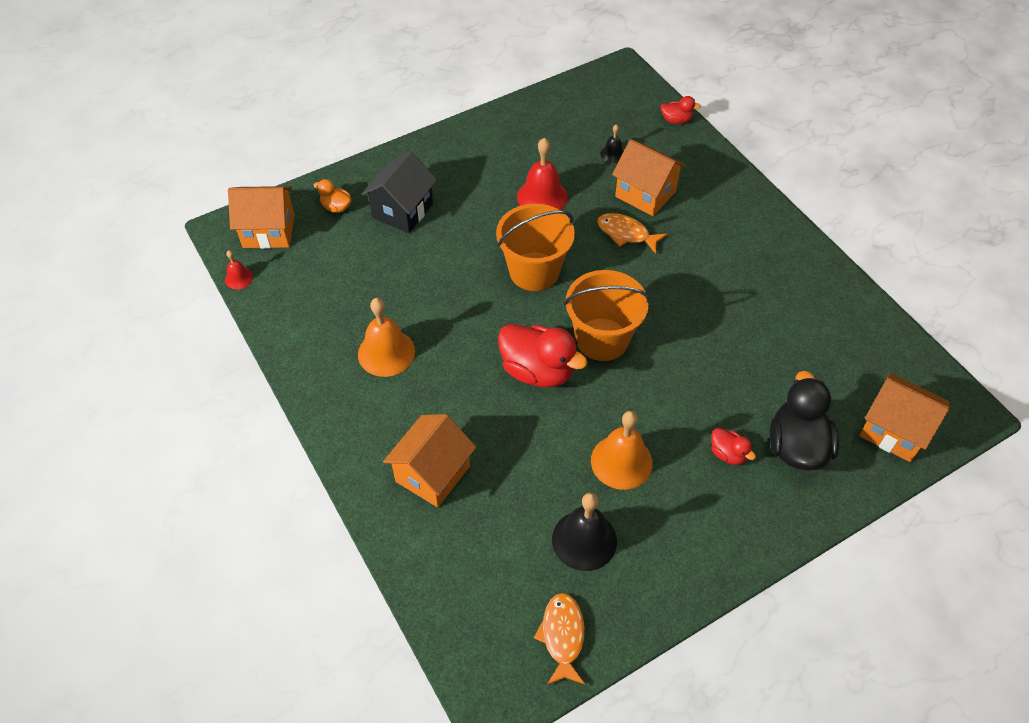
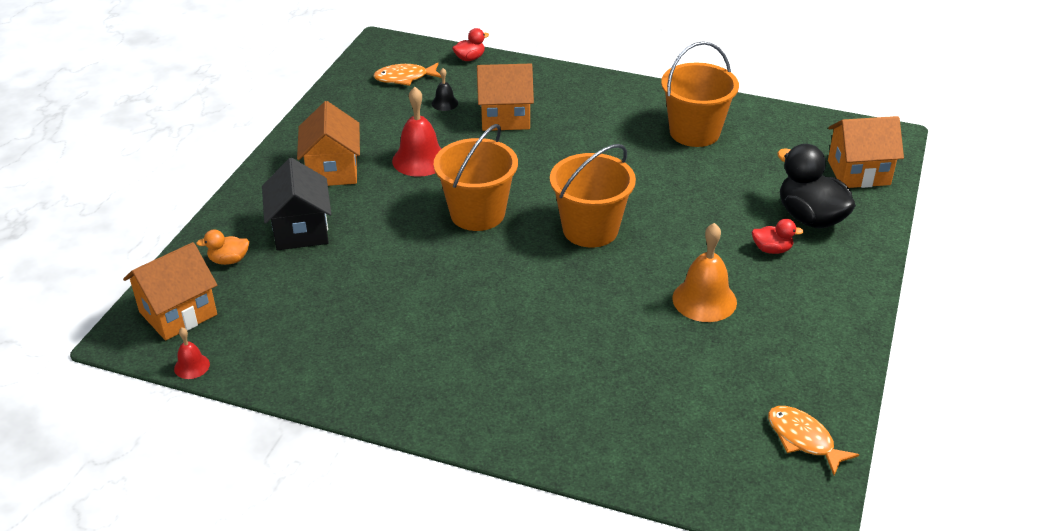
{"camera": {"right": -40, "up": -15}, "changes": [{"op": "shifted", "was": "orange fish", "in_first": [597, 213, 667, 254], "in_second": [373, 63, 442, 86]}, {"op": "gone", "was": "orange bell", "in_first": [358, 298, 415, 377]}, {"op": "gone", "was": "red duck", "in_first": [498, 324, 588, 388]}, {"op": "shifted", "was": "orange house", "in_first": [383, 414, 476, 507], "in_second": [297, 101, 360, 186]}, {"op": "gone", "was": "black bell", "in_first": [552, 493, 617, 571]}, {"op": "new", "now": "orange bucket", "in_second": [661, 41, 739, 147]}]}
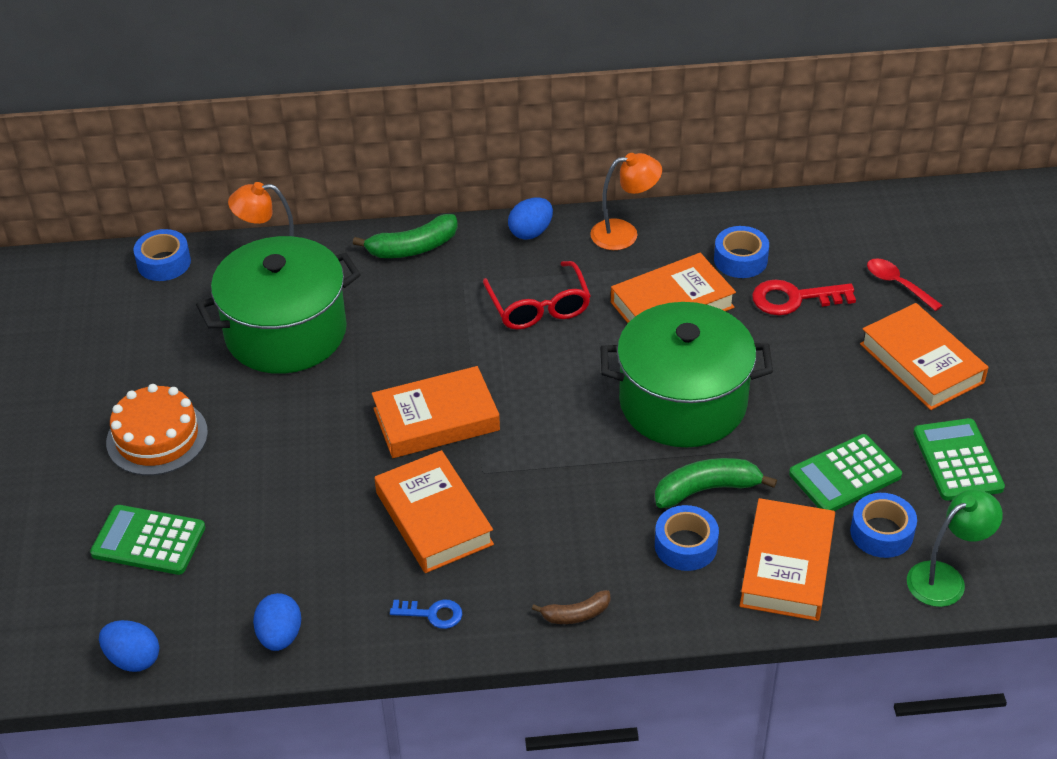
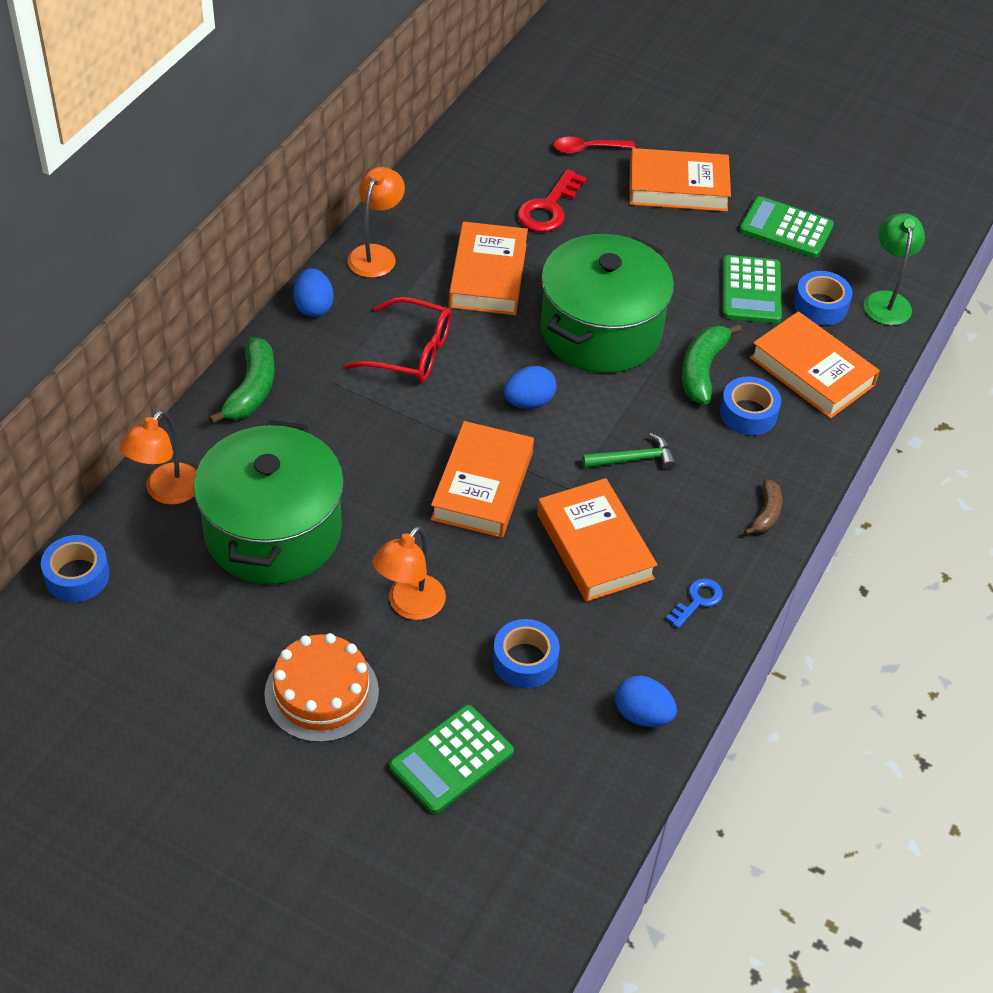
{"camera": {"right": -60, "up": 5}, "changes": [{"op": "shifted", "was": "blue tape", "in_first": [714, 226, 769, 278], "in_second": [493, 619, 560, 689]}, {"op": "rotated", "was": "orange book", "in_first": [374, 450, 494, 573], "in_second": [537, 478, 658, 602], "clockwise": 60}, {"op": "shifted", "was": "blue egg", "in_first": [99, 620, 159, 672], "in_second": [504, 366, 557, 409]}, {"op": "new", "now": "green hammer", "in_second": [582, 433, 676, 470]}, {"op": "new", "now": "orange lamp", "in_second": [372, 526, 446, 620]}]}
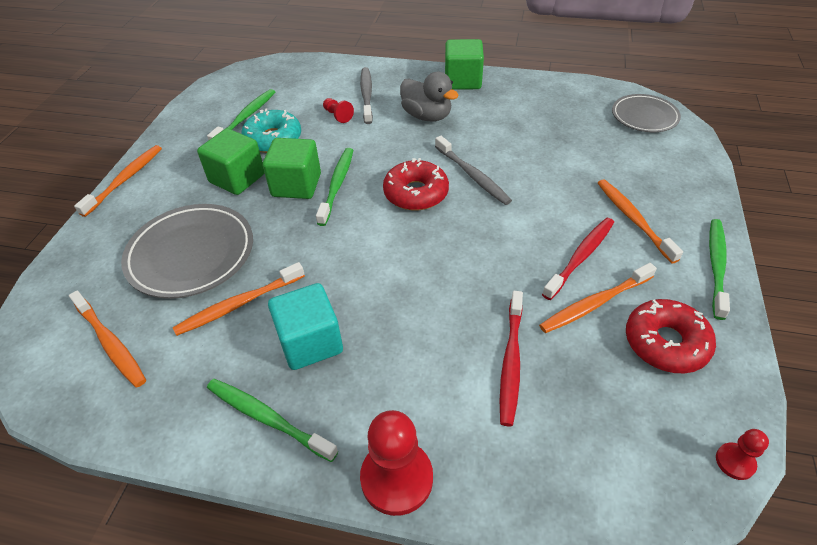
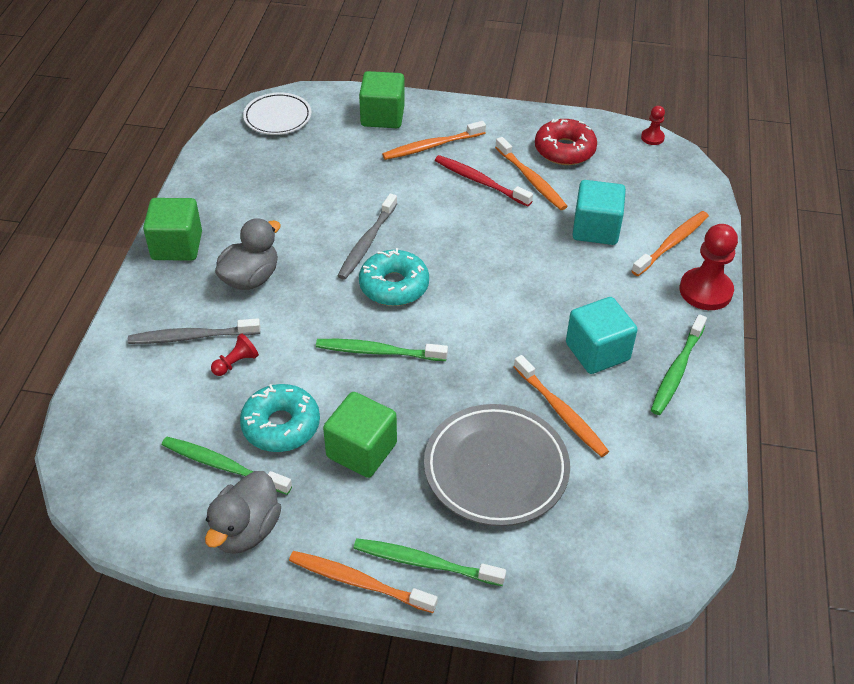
{"camera": {"right": -95, "up": 0}, "changes": [{"op": "repainted", "was": "grey plate", "now": "white plate", "in_first": [612, 94, 681, 132], "in_second": [243, 92, 312, 135]}, {"op": "rotated", "was": "grey toothbrush", "in_first": [435, 136, 512, 205], "in_second": [338, 194, 397, 280], "clockwise": 150}, {"op": "shifted", "was": "green cube", "in_first": [263, 138, 321, 199], "in_second": [359, 71, 405, 128]}, {"op": "repainted", "was": "red donut", "now": "turquoise donut", "in_first": [383, 158, 449, 211], "in_second": [359, 248, 429, 306]}, {"op": "shifted", "was": "green toothbrush", "in_first": [709, 219, 730, 320], "in_second": [353, 538, 506, 586]}, {"op": "shifted", "was": "orange toothbrush", "in_first": [69, 290, 146, 387], "in_second": [632, 211, 709, 276]}, {"op": "swapped", "was": "red toothbrush", "now": "turquoise cube", "in_first": [500, 291, 523, 426], "in_second": [572, 180, 626, 245]}, {"op": "new", "now": "grey duck", "in_second": [205, 471, 281, 554]}]}
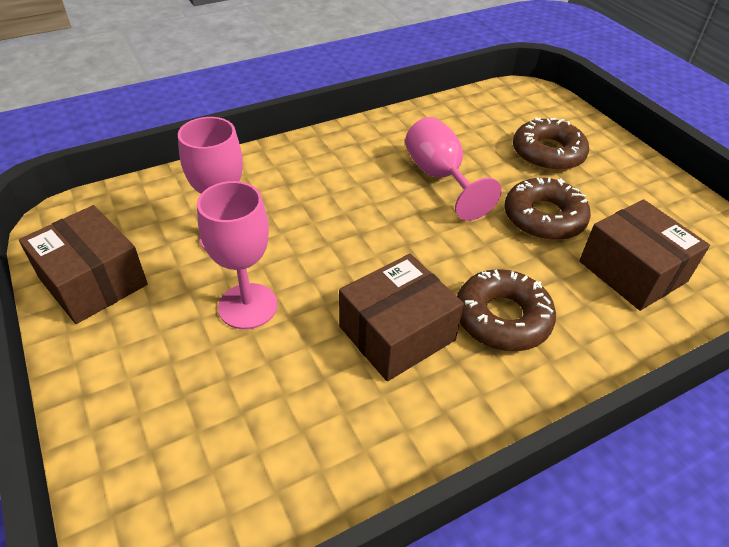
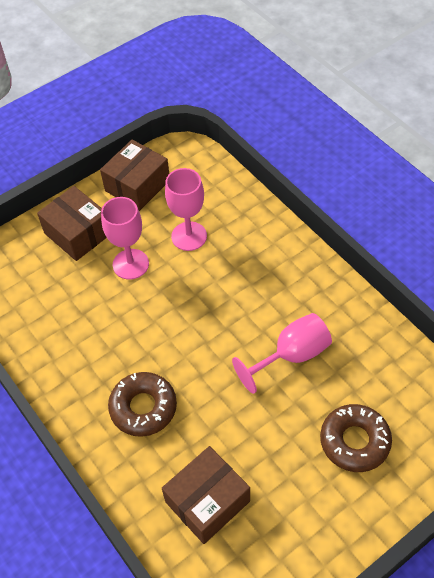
{"camera": {"right": 85, "up": 10}, "changes": [{"op": "gone", "was": "brown donut", "in_first": [504, 177, 591, 240]}, {"op": "shifted", "was": "brown box", "in_first": [339, 254, 464, 381], "in_second": [37, 186, 107, 261]}]}
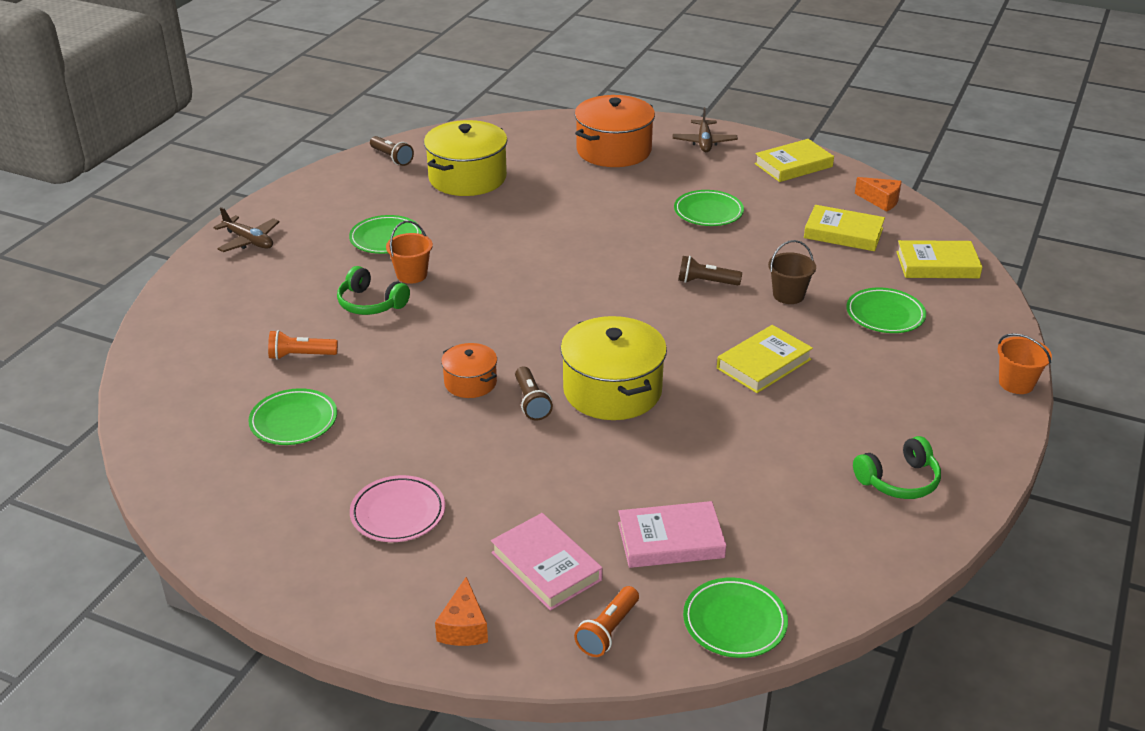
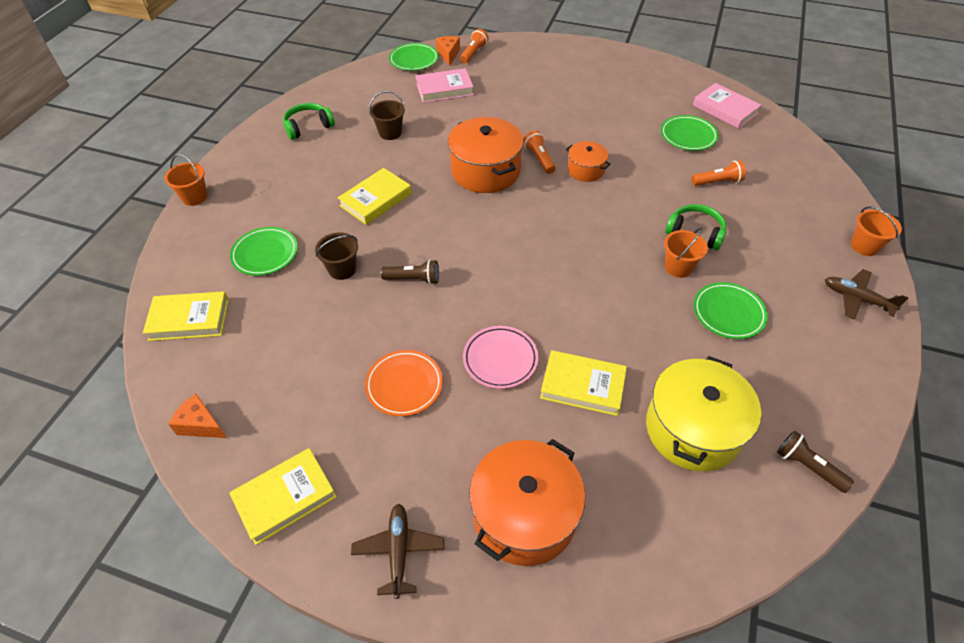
{"camera": {"right": 175, "up": 15}, "changes": [{"op": "repainted", "was": "green plate", "now": "orange plate", "in_first": [674, 190, 744, 226], "in_second": [365, 350, 443, 416]}, {"op": "shifted", "was": "yellow book", "in_first": [804, 205, 885, 251], "in_second": [540, 350, 627, 416]}, {"op": "repainted", "was": "yellow pot", "now": "orange pot", "in_first": [560, 316, 667, 420], "in_second": [448, 117, 524, 193]}, {"op": "repainted", "was": "brown flashlight", "now": "orange flashlight", "in_first": [515, 366, 553, 420], "in_second": [523, 131, 556, 174]}, {"op": "shifted", "was": "pink plate", "in_first": [350, 475, 445, 542], "in_second": [463, 326, 538, 389]}, {"op": "shifted", "was": "pink book", "in_first": [491, 513, 603, 611], "in_second": [693, 83, 762, 129]}, {"op": "shifted", "was": "orange cheese", "in_first": [435, 577, 488, 646], "in_second": [436, 36, 460, 66]}, {"op": "new", "now": "brown bucket", "in_second": [369, 91, 405, 140]}, {"op": "new", "now": "orange bucket", "in_second": [851, 206, 902, 256]}]}
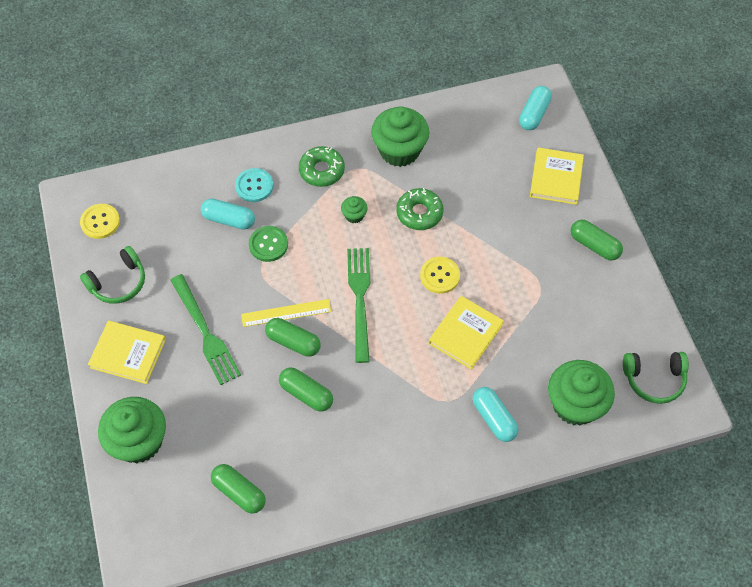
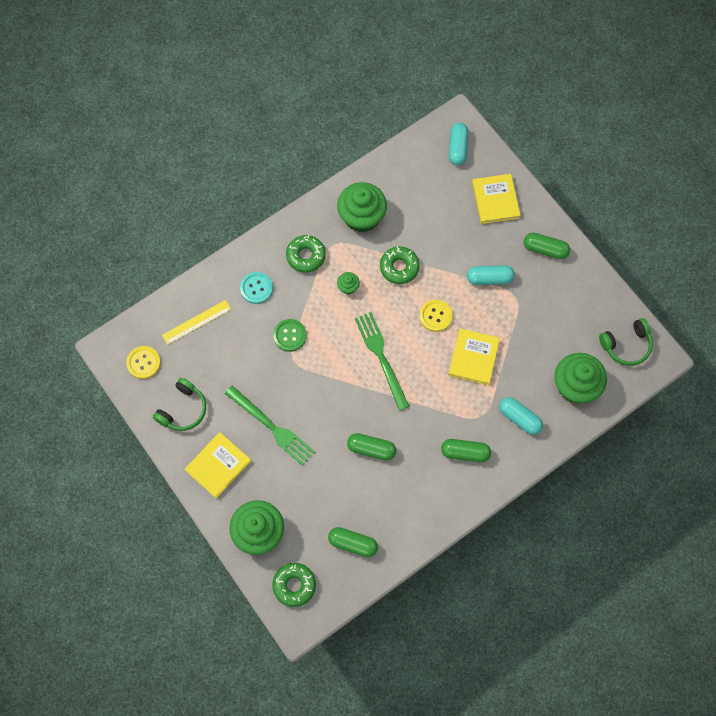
{"camera": {"right": -20, "up": 10}, "changes": [{"op": "shifted", "was": "turquoise capsule", "in_first": [201, 198, 255, 230], "in_second": [467, 265, 515, 285]}, {"op": "shifted", "was": "yellow ruler", "in_first": [241, 299, 331, 327], "in_second": [162, 300, 231, 345]}, {"op": "shifted", "was": "green capsule", "in_first": [265, 318, 321, 357], "in_second": [441, 439, 491, 462]}, {"op": "rotated", "was": "yellow book", "in_first": [88, 321, 166, 384], "in_second": [185, 432, 251, 498], "clockwise": -45}, {"op": "new", "now": "green donut", "in_second": [272, 563, 316, 607]}]}
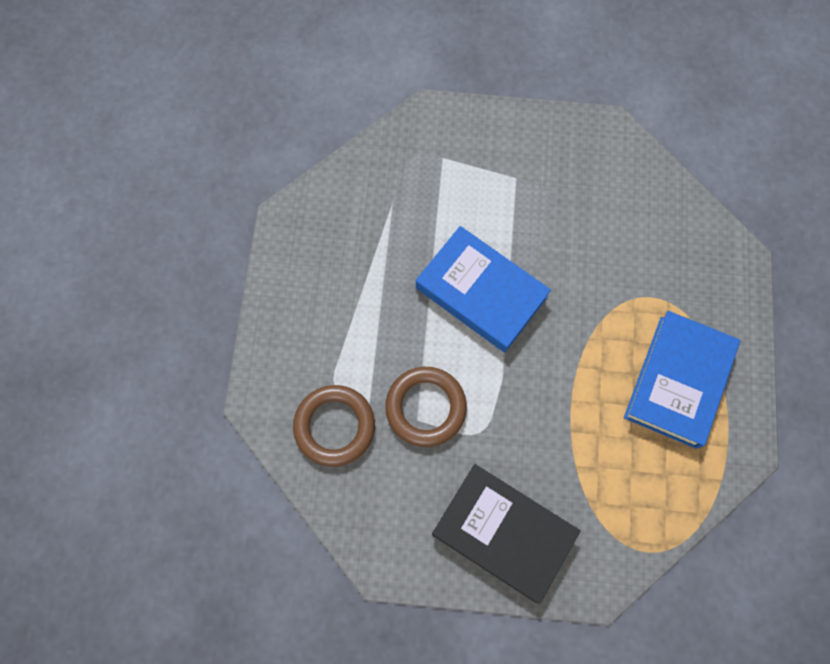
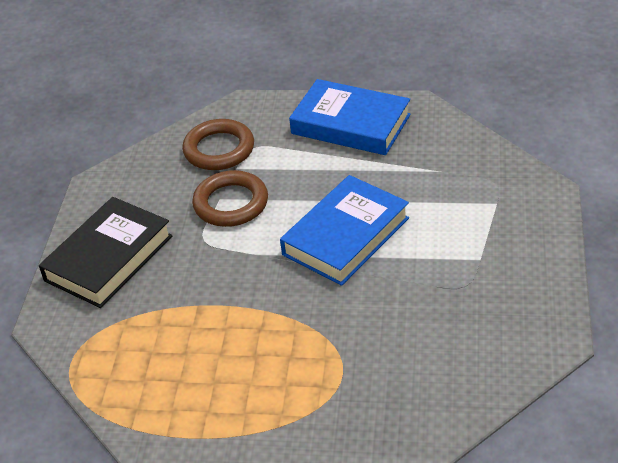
{"camera": {"right": 95, "up": -30}, "changes": [{"op": "shifted", "was": "blue book", "in_first": [624, 311, 740, 449], "in_second": [289, 79, 411, 155]}]}
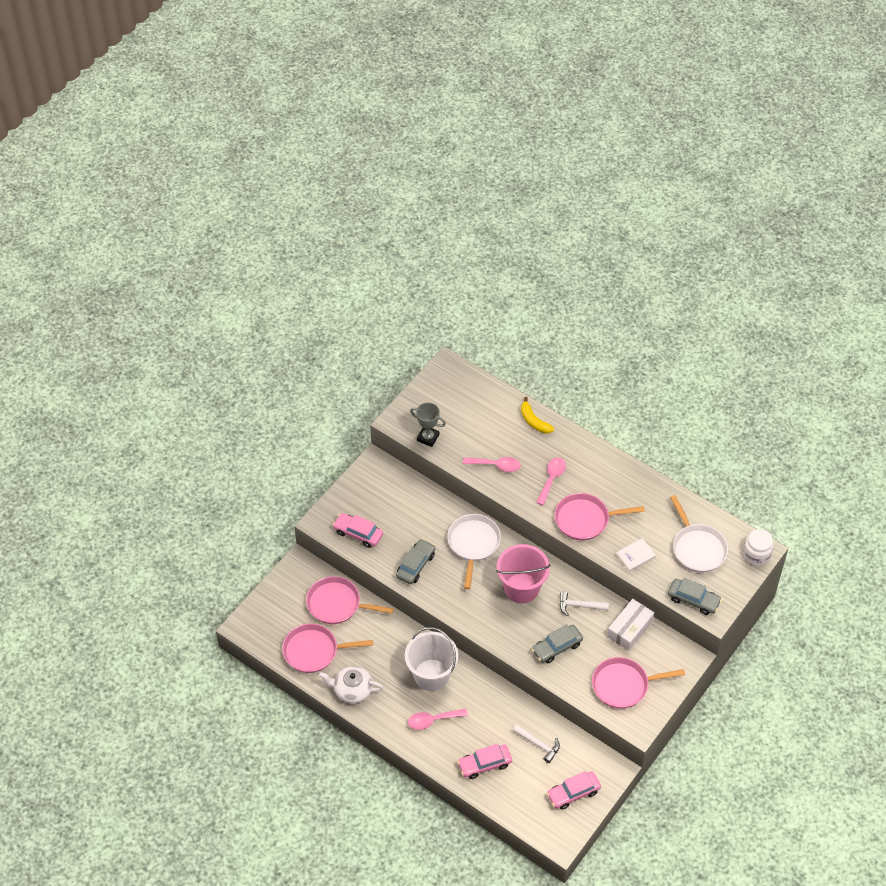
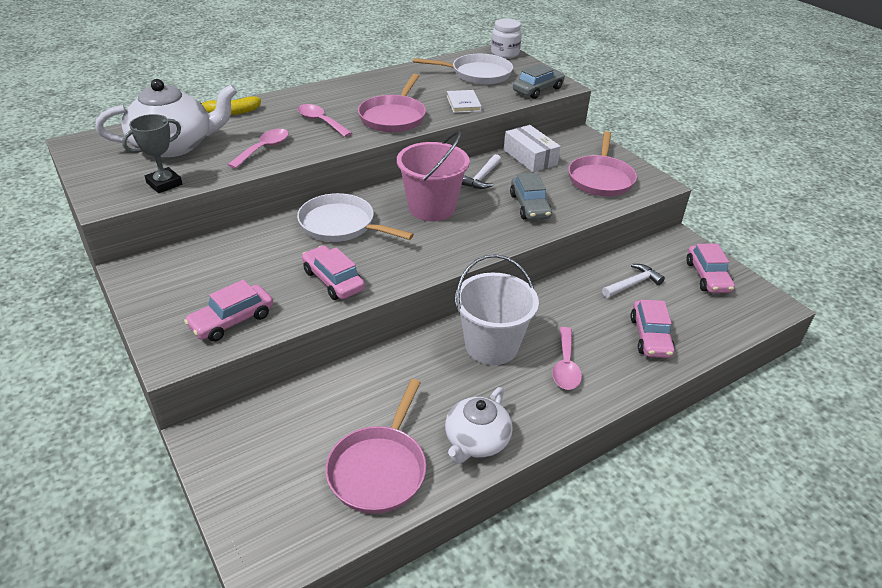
{"camera": {"right": -70, "up": -15}, "changes": [{"op": "repainted", "was": "grey car", "now": "pink car", "in_first": [396, 539, 435, 584], "in_second": [302, 246, 365, 300]}, {"op": "gone", "was": "pink pan", "in_first": [306, 576, 394, 624]}, {"op": "new", "now": "white teapot", "in_second": [95, 79, 237, 157]}]}
